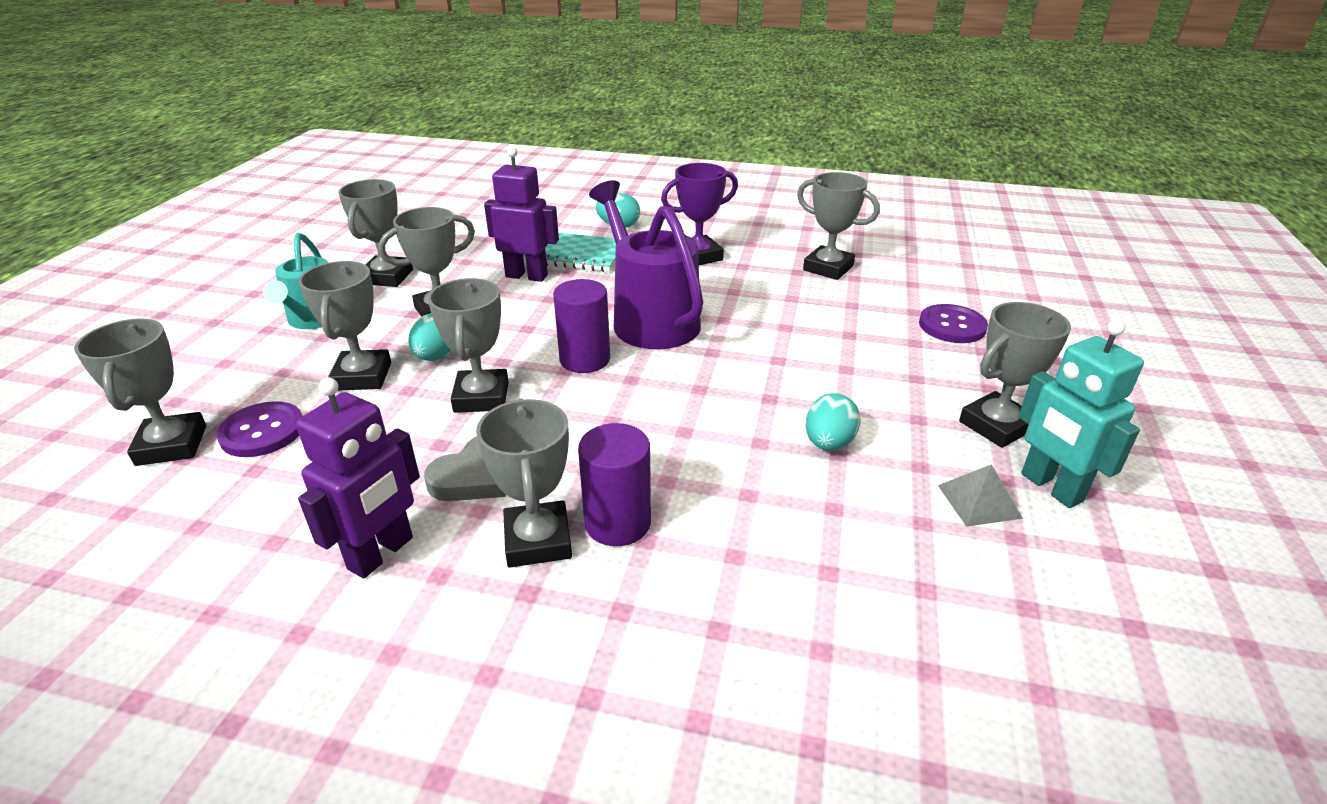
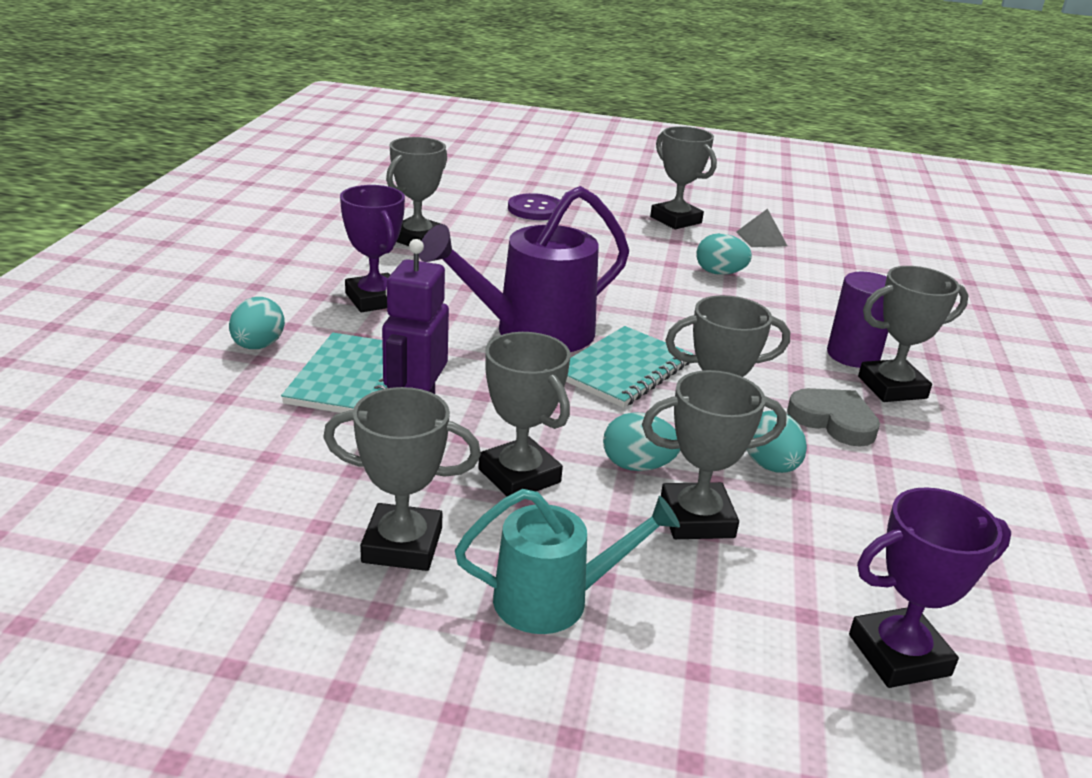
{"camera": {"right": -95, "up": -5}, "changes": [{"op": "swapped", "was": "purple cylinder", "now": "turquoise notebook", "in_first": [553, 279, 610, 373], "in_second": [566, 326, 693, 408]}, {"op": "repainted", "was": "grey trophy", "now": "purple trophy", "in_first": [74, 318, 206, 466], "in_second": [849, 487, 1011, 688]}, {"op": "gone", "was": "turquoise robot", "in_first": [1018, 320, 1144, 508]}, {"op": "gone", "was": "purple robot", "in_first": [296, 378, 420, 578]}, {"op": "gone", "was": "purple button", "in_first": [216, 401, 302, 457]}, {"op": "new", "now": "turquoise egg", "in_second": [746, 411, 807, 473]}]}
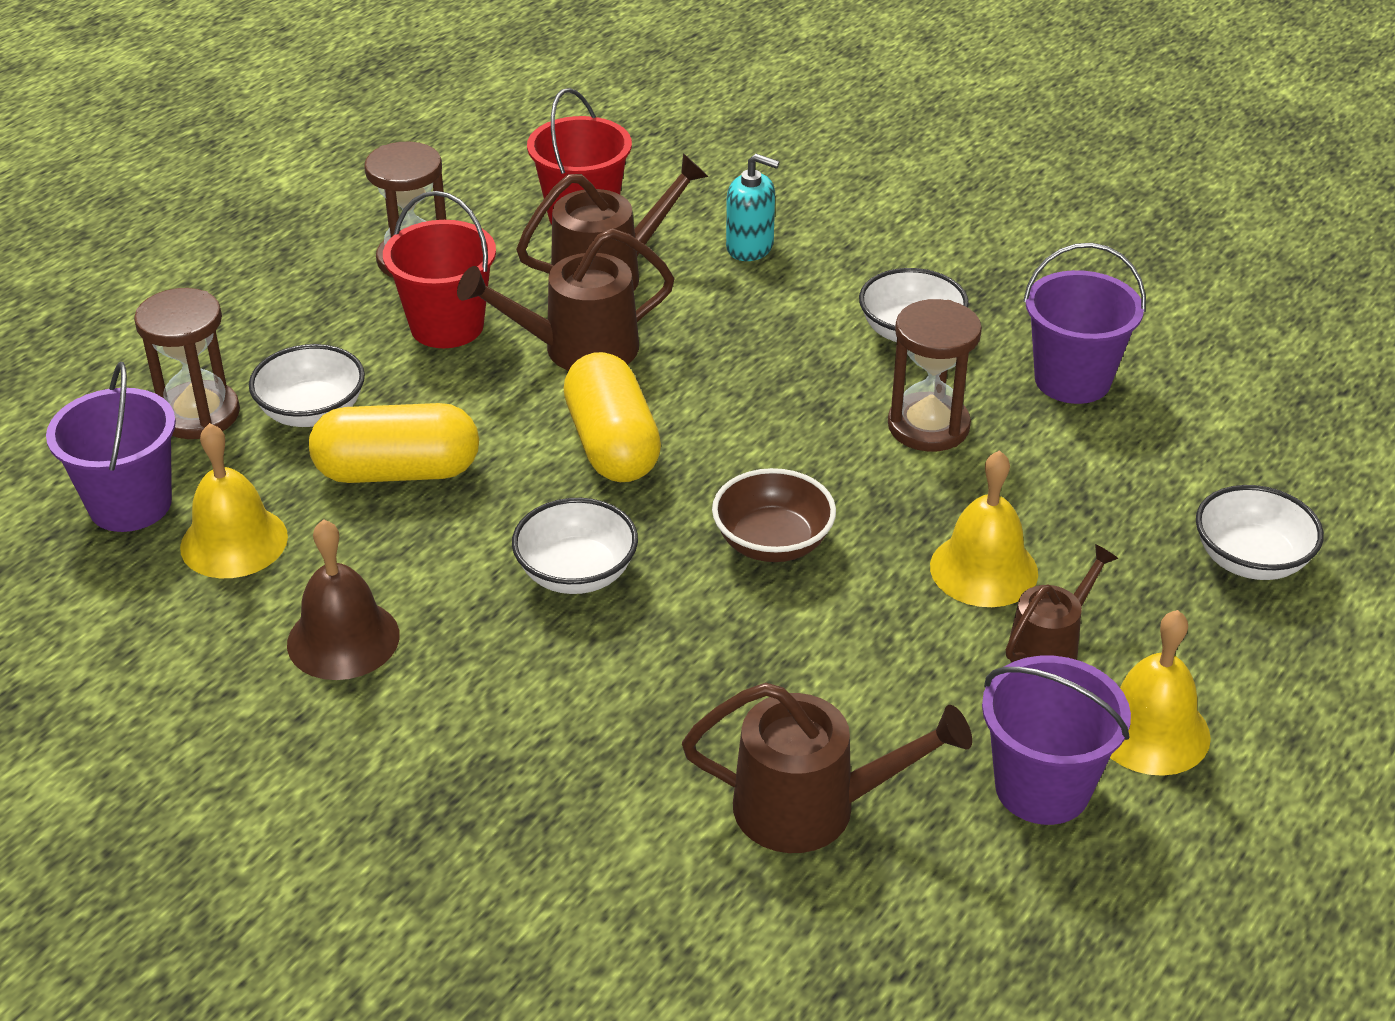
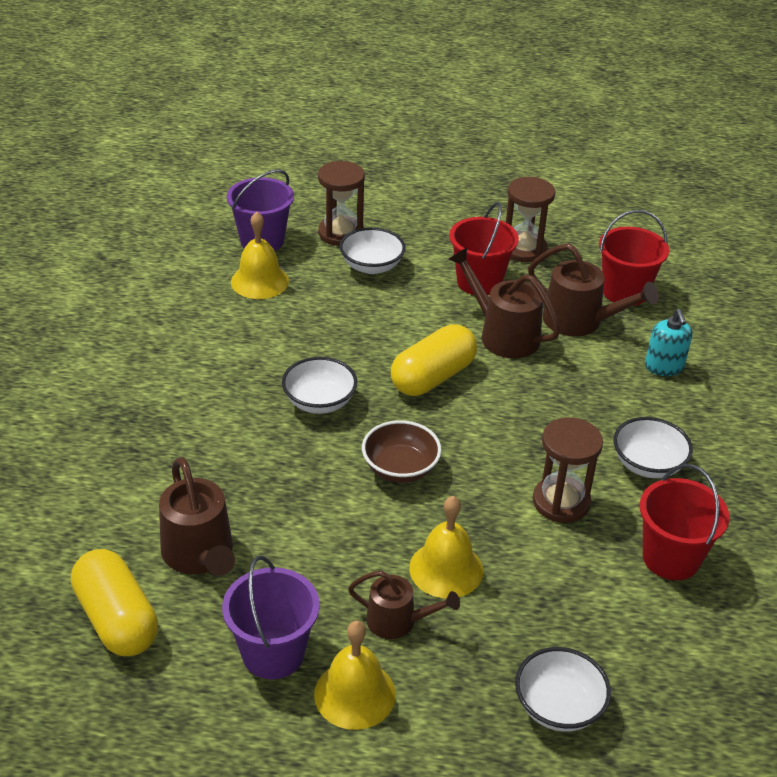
{"camera": {"right": 60, "up": 0}, "changes": [{"op": "repainted", "was": "purple bucket", "now": "red bucket", "in_first": [1023, 243, 1146, 404], "in_second": [640, 464, 730, 580]}, {"op": "shifted", "was": "yellow capsule", "in_first": [309, 403, 479, 483], "in_second": [71, 549, 158, 656]}, {"op": "gone", "was": "brown bell", "in_first": [287, 519, 400, 680]}]}
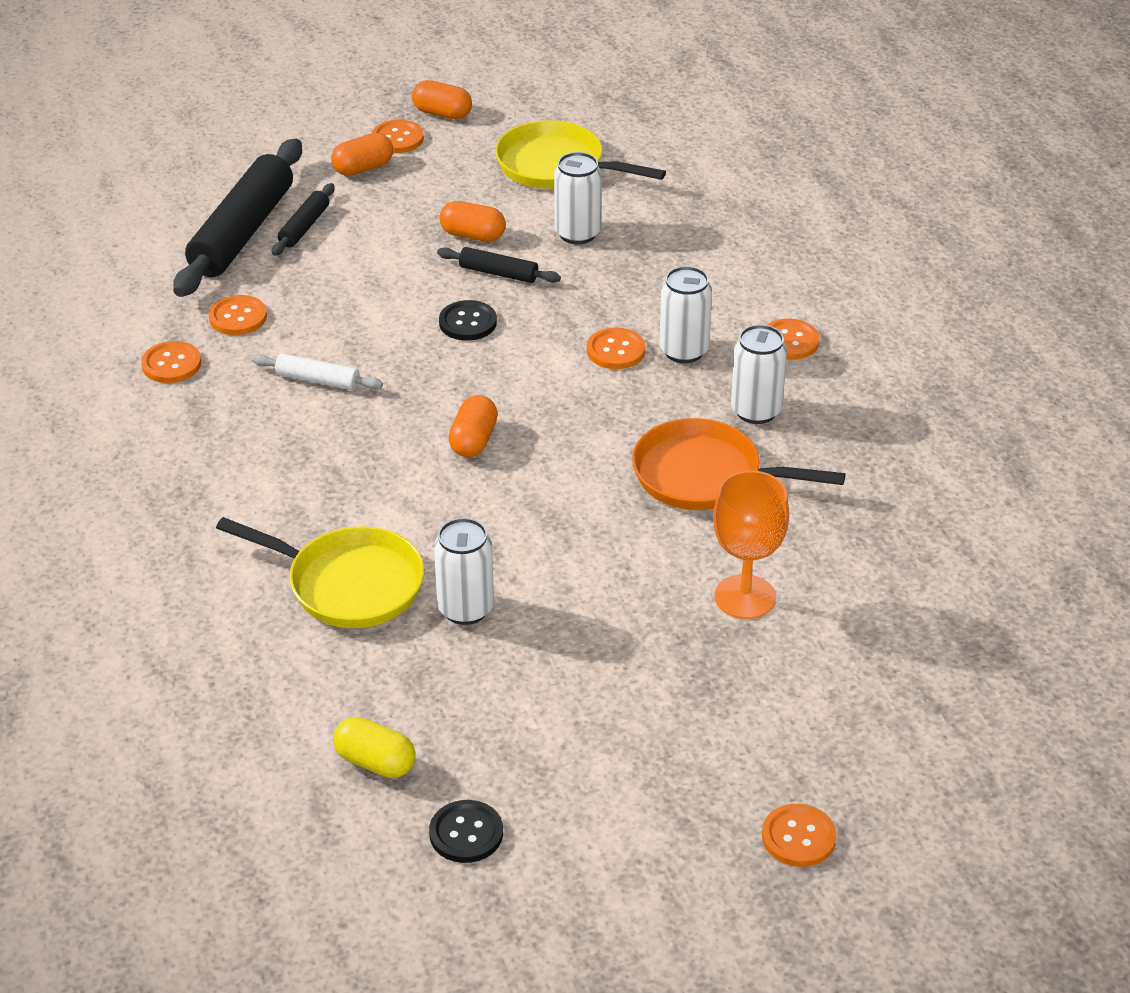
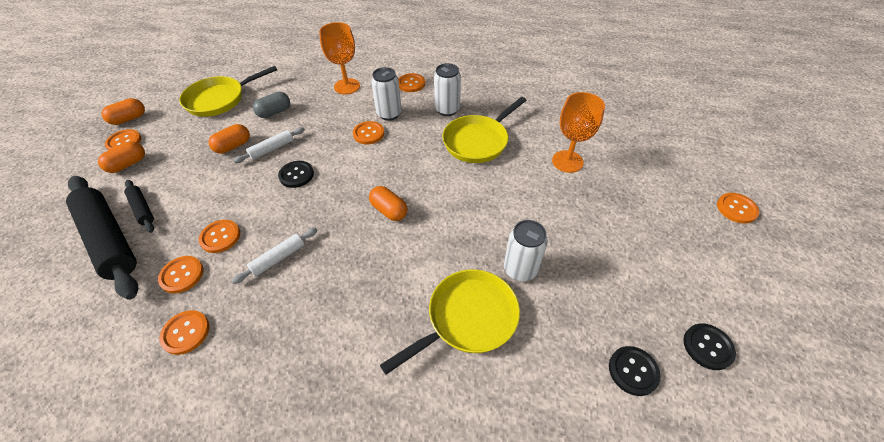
{"camera": {"right": -60, "up": 10}, "changes": [{"op": "rotated", "was": "orange capsule", "in_first": [331, 133, 393, 176], "in_second": [98, 141, 145, 173], "clockwise": 45}, {"op": "swapped", "was": "white can", "now": "grey capsule", "in_first": [554, 152, 602, 244], "in_second": [253, 92, 290, 118]}, {"op": "repainted", "was": "black rolling pin", "now": "white rolling pin", "in_first": [437, 247, 561, 283], "in_second": [233, 127, 305, 163]}, {"op": "repainted", "was": "orange pan", "now": "yellow pan", "in_first": [632, 418, 845, 510], "in_second": [443, 97, 527, 163]}, {"op": "swapped", "was": "yellow capsule", "now": "black button", "in_first": [333, 717, 416, 778], "in_second": [609, 346, 661, 396]}, {"op": "new", "now": "orange goblet", "in_second": [319, 22, 360, 94]}, {"op": "new", "now": "orange button", "in_second": [199, 220, 240, 253]}]}
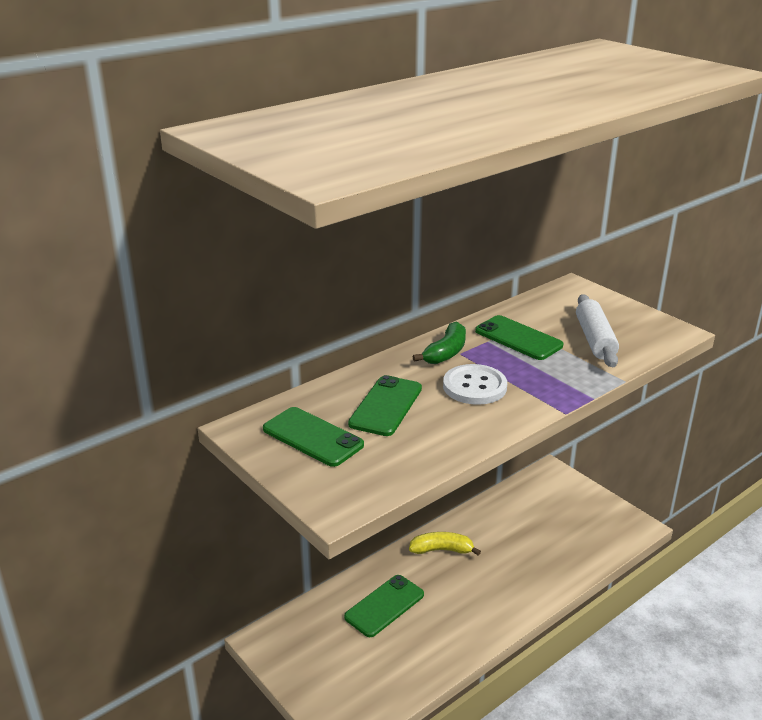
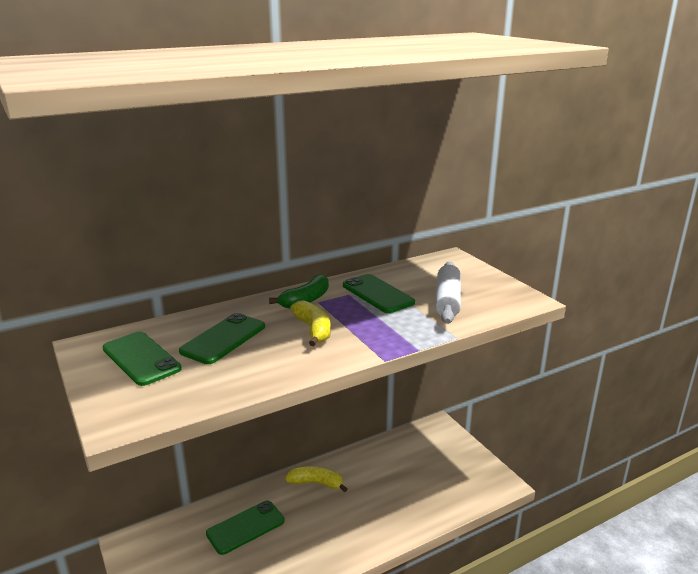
{"camera": {"right": 10, "up": -5}, "changes": [{"op": "swapped", "was": "white button", "now": "yellow banana", "in_first": [443, 364, 507, 405], "in_second": [290, 300, 331, 346]}]}
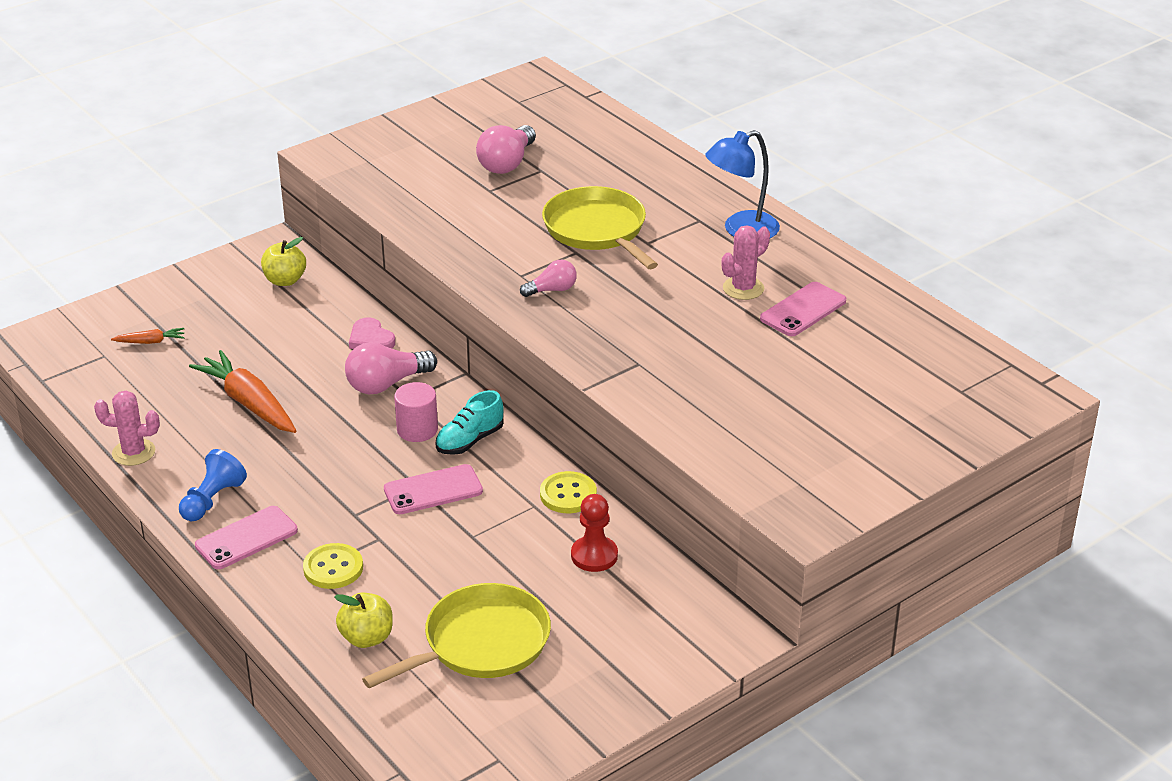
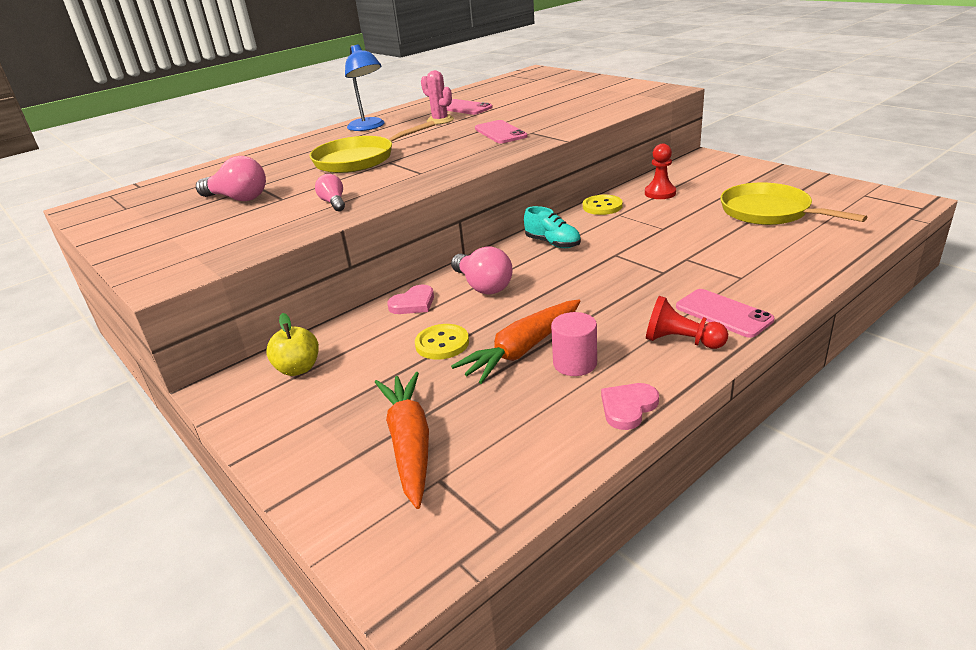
{"camera": {"right": -90, "up": -5}, "changes": [{"op": "shifted", "was": "pink light bulb", "in_first": [520, 260, 577, 297], "in_second": [315, 174, 345, 211]}, {"op": "scaled", "was": "orange carrot", "in_first": [111, 328, 184, 344], "in_second": [375, 372, 429, 509], "ratio": 2.12}, {"op": "shifted", "was": "pink cylinder", "in_first": [394, 382, 438, 442], "in_second": [551, 312, 597, 376]}, {"op": "swapped", "was": "pink cactus", "now": "pink heart", "in_first": [94, 391, 160, 466], "in_second": [601, 383, 659, 430]}, {"op": "repainted", "was": "blue pawn", "now": "red pawn", "in_first": [179, 449, 247, 521], "in_second": [646, 296, 728, 349]}, {"op": "shifted", "was": "pink phone", "in_first": [384, 464, 483, 514], "in_second": [475, 120, 527, 143]}, {"op": "shifted", "was": "yellow button", "in_first": [303, 543, 363, 589], "in_second": [415, 324, 469, 360]}, {"op": "gone", "was": "yellow apple", "in_first": [334, 593, 393, 648]}]}
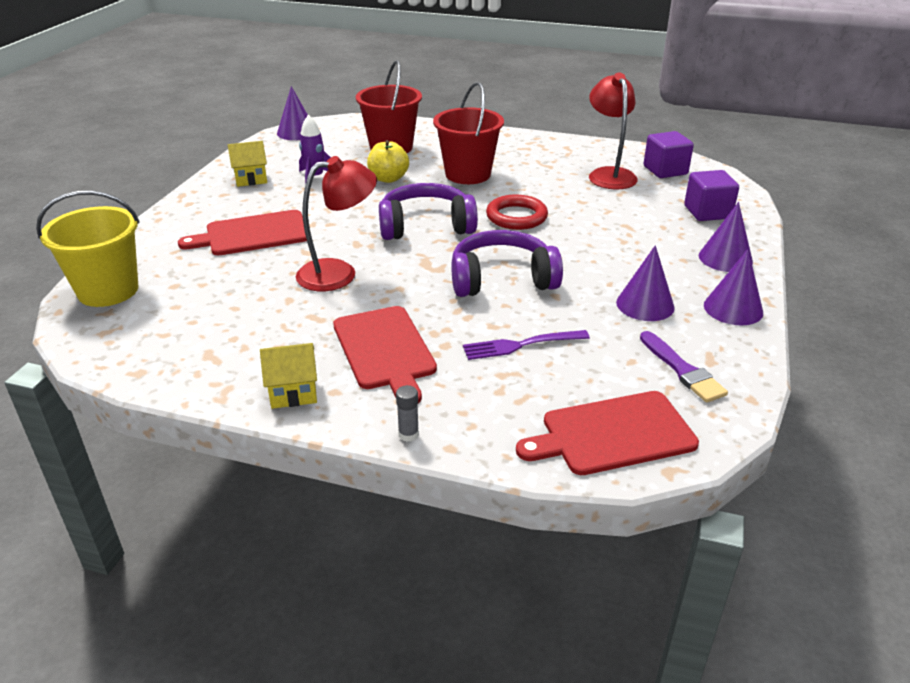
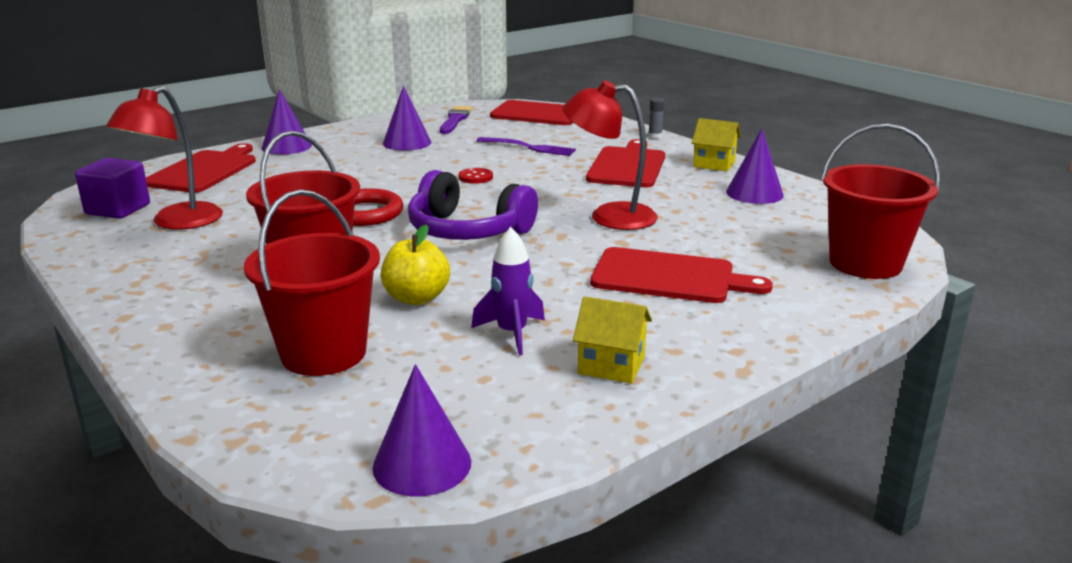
{"camera": {"right": -145, "up": -10}, "changes": [{"op": "swapped", "was": "purple cube", "now": "red cutting board", "in_first": [684, 170, 739, 221], "in_second": [146, 143, 256, 193]}, {"op": "repainted", "was": "yellow bucket", "now": "red bucket", "in_first": [36, 190, 140, 307], "in_second": [821, 124, 940, 279]}, {"op": "swapped", "was": "purple headphones", "now": "red button", "in_first": [451, 230, 563, 297], "in_second": [459, 168, 493, 184]}, {"op": "shifted", "was": "purple cone", "in_first": [704, 249, 763, 325], "in_second": [726, 129, 784, 204]}]}
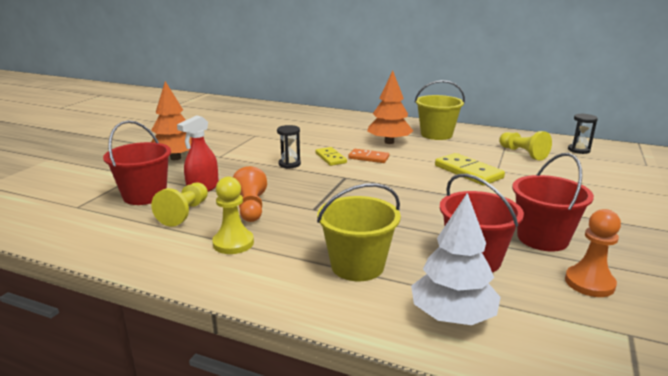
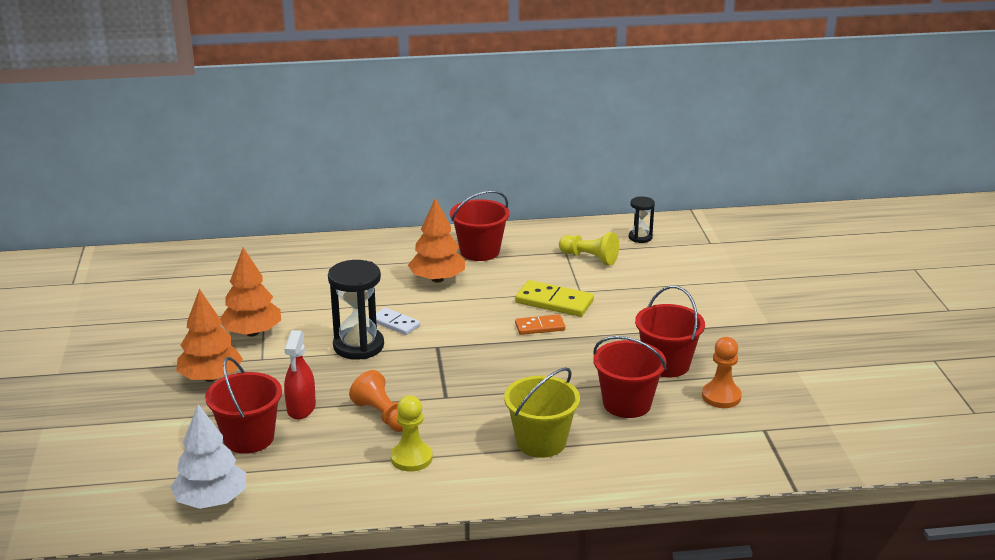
{"camera": {"right": -30, "up": 5}, "changes": [{"op": "repainted", "was": "yellow bucket", "now": "red bucket", "in_first": [415, 80, 465, 140], "in_second": [450, 190, 510, 261]}, {"op": "scaled", "was": "black hourglass", "in_first": [277, 125, 301, 169], "in_second": [328, 260, 384, 360], "ratio": 1.84}, {"op": "repainted", "was": "yellow domino", "now": "white domino", "in_first": [315, 147, 347, 166], "in_second": [376, 308, 420, 335]}, {"op": "shifted", "was": "orange domino", "in_first": [348, 149, 389, 163], "in_second": [515, 315, 565, 335]}, {"op": "gone", "was": "yellow pawn", "in_first": [151, 183, 208, 227]}, {"op": "shifted", "was": "white tree", "in_first": [411, 193, 501, 325], "in_second": [170, 404, 246, 509]}, {"op": "new", "now": "orange tree", "in_second": [220, 248, 281, 337]}]}
